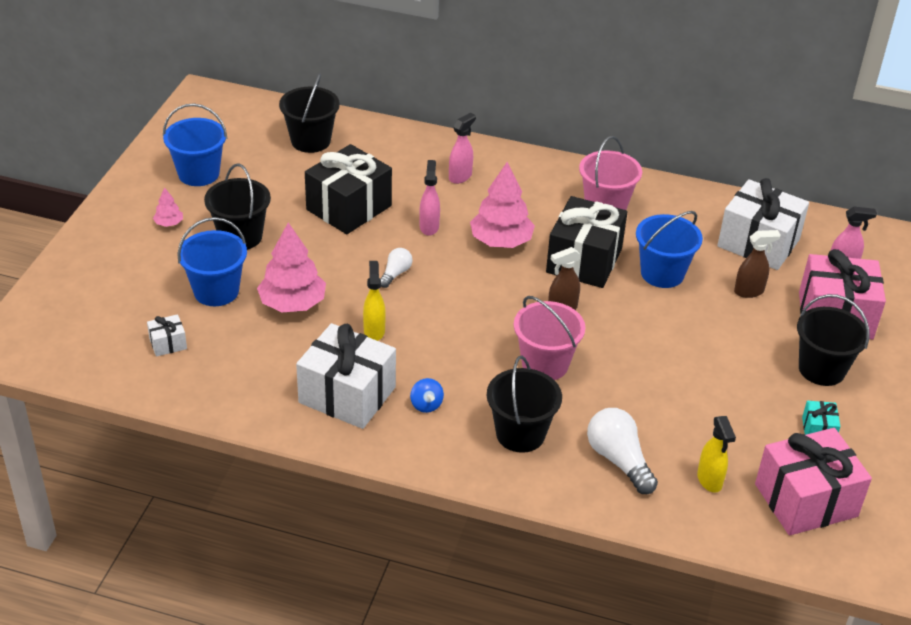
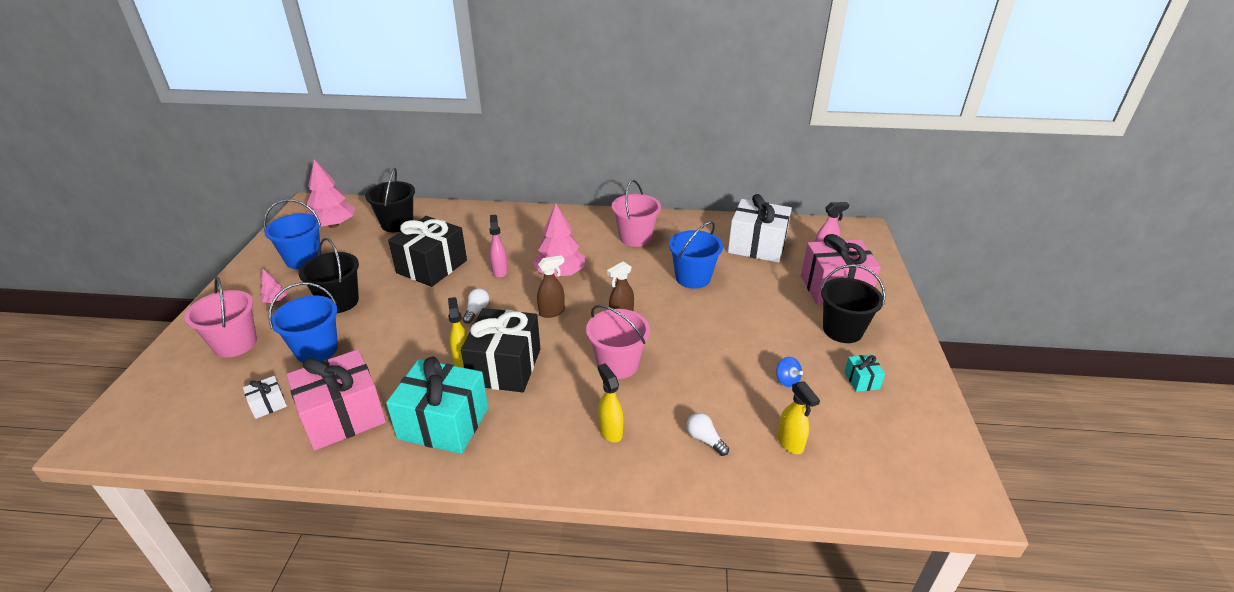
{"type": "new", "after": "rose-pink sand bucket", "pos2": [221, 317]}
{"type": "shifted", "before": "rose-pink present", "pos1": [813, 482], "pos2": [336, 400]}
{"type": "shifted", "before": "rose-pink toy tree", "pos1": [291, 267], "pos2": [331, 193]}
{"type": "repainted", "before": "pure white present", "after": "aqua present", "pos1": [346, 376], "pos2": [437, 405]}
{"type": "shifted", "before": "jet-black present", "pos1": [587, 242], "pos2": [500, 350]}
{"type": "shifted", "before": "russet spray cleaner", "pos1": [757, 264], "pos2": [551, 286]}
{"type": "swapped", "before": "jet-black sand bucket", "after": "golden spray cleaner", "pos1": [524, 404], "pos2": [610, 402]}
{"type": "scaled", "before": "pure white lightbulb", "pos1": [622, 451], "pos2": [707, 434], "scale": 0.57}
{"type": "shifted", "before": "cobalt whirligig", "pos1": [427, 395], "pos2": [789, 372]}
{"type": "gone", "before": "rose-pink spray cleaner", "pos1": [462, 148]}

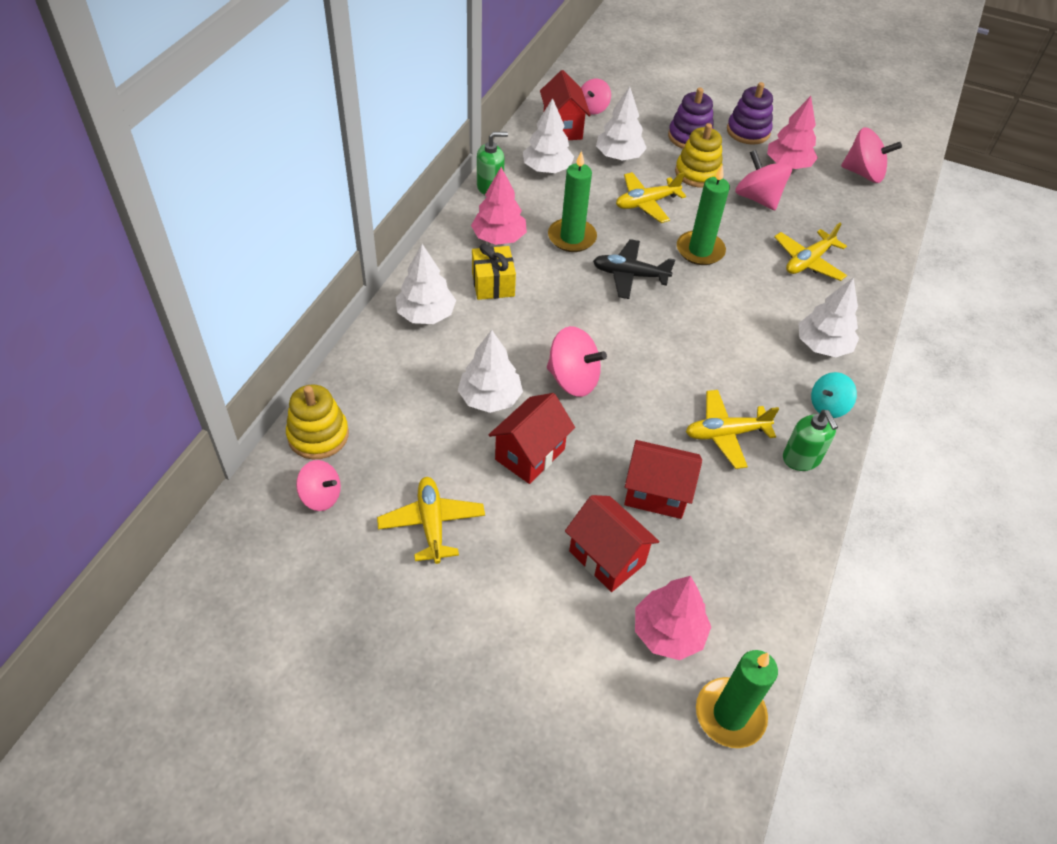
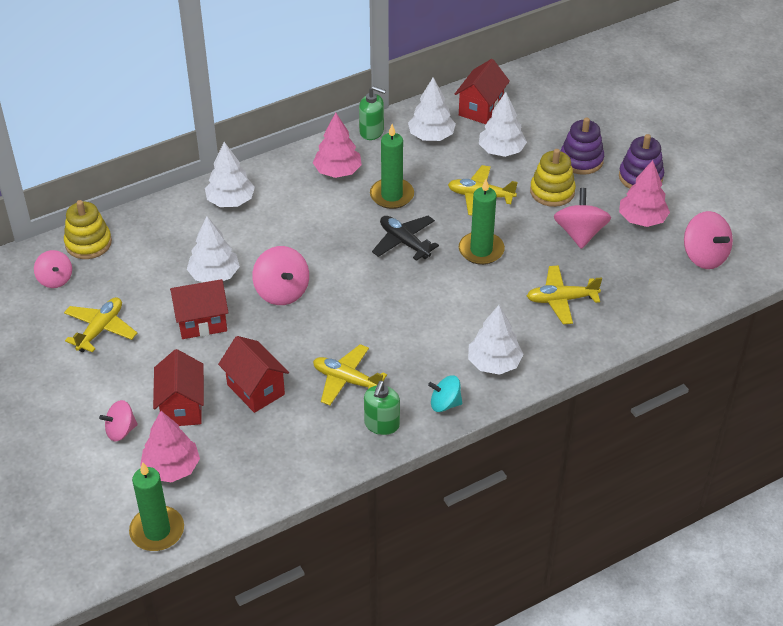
{"type": "shifted", "before": "rose-pink whirligig", "pos1": [596, 97], "pos2": [118, 420]}
{"type": "gone", "before": "golden present", "pos1": [494, 271]}

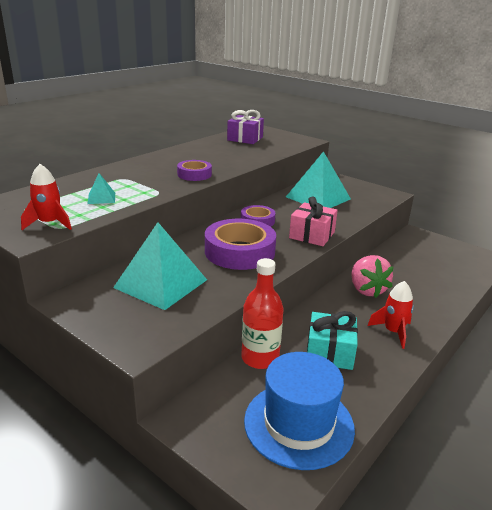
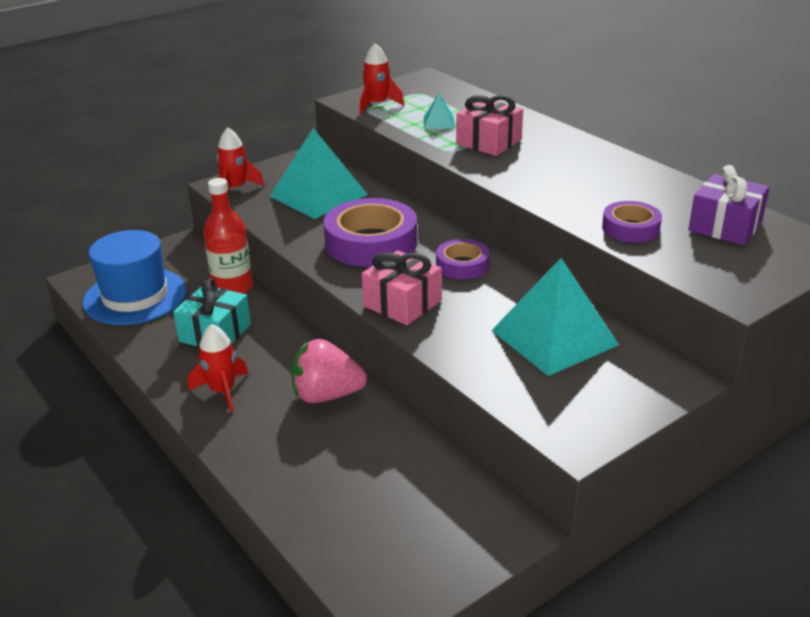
{"type": "new", "after": "scarlet toy rocket", "pos2": [240, 161]}
{"type": "new", "after": "rose-pink present", "pos2": [489, 125]}
{"type": "shifted", "before": "purple roll of tape", "pos1": [194, 170], "pos2": [632, 222]}

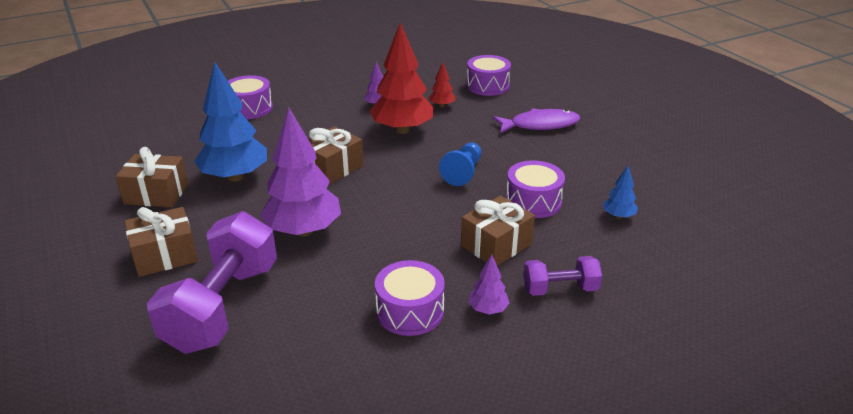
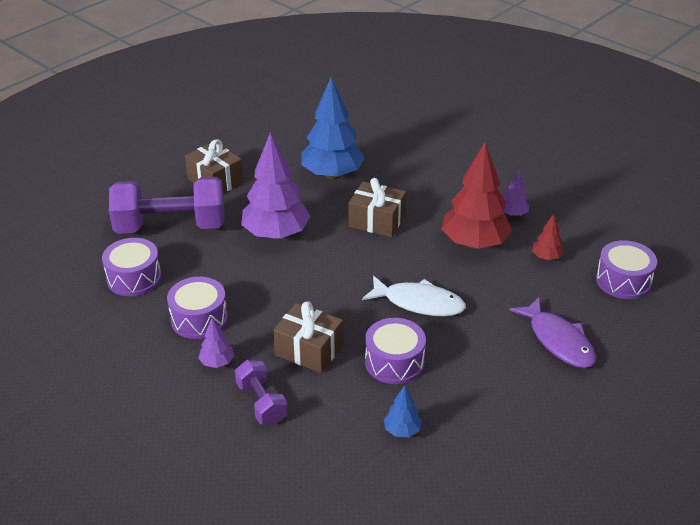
{"type": "shifted", "before": "purple snare drum", "pos1": [250, 97], "pos2": [131, 267]}
{"type": "swapped", "before": "cobalt chess pawn", "after": "pure white fish figure", "pos1": [460, 164], "pos2": [414, 296]}
{"type": "gone", "before": "russet present", "pos1": [151, 177]}

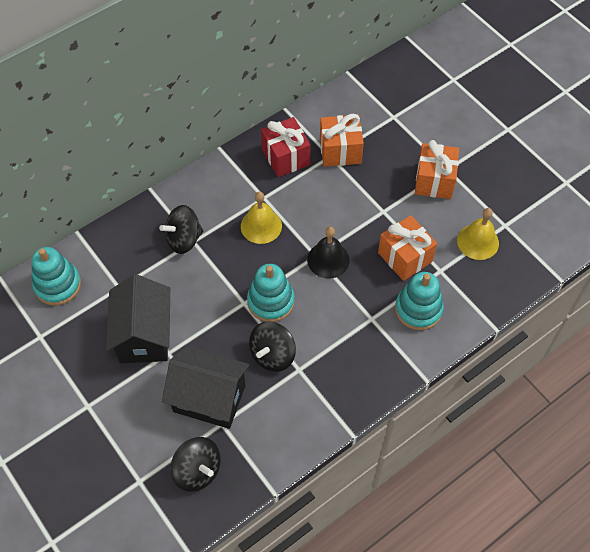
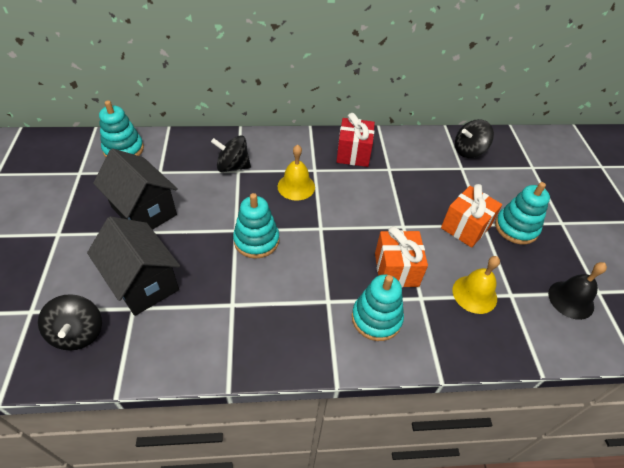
{"type": "rotated", "before": "jet-black house", "pos1": [138, 318], "pos2": [135, 189], "turn": -75}
{"type": "shifted", "before": "jet-black whirligig", "pos1": [272, 346], "pos2": [474, 138]}
{"type": "new", "after": "aqua stacking rings", "pos2": [522, 213]}
{"type": "shifted", "before": "jet-black bell", "pos1": [328, 253], "pos2": [577, 291]}
{"type": "gone", "before": "orange present", "pos1": [342, 140]}

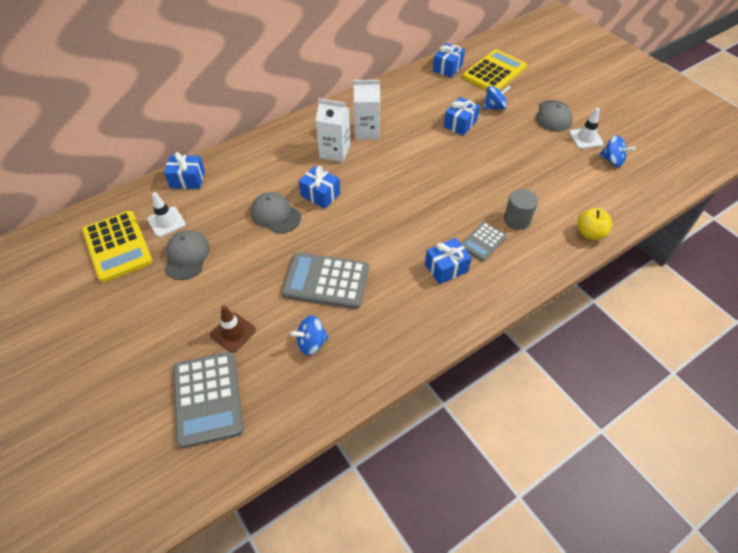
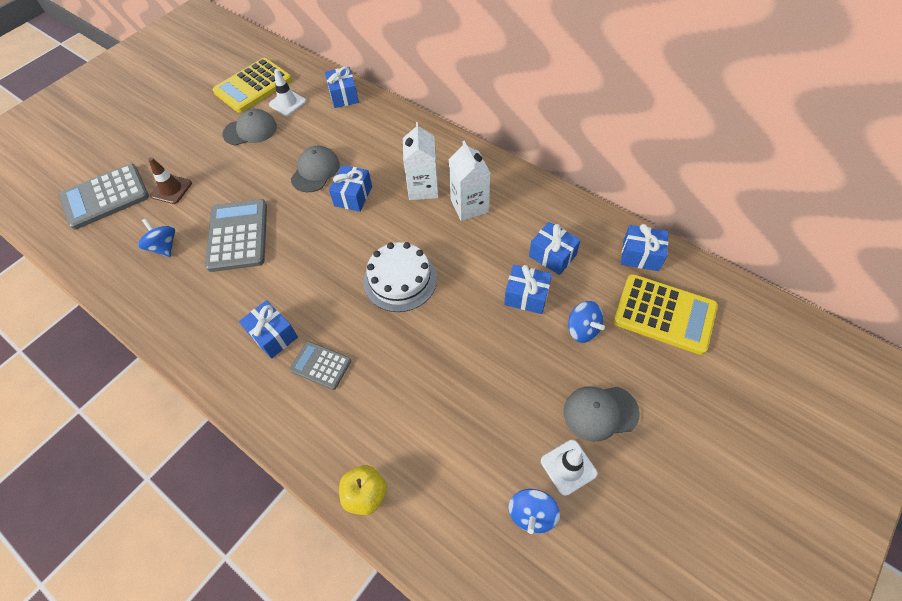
{"type": "new", "after": "pure white layer cake", "pos2": [400, 277]}
{"type": "new", "after": "cobalt present", "pos2": [555, 248]}
{"type": "gone", "before": "gray solid cylinder", "pos1": [521, 209]}

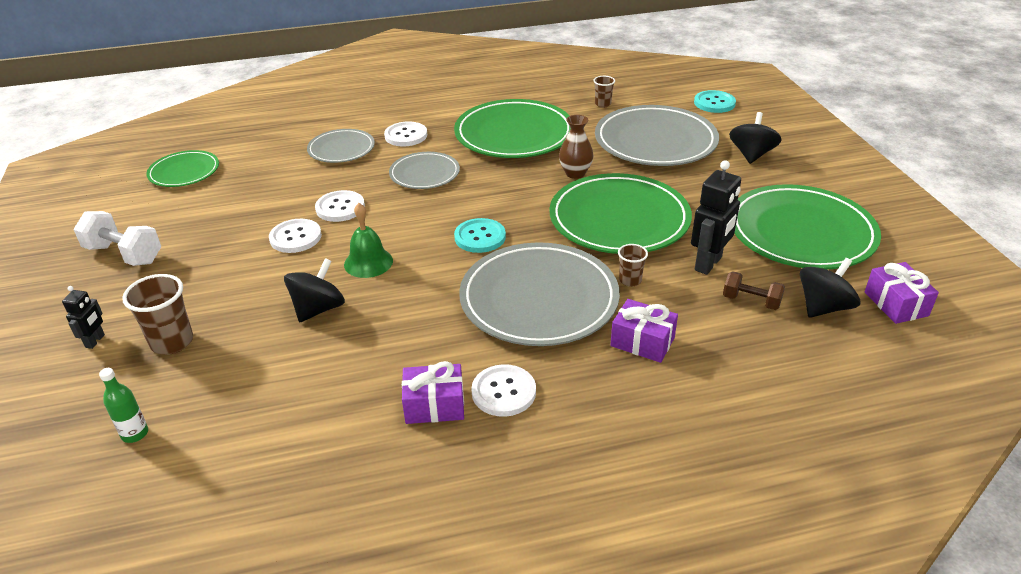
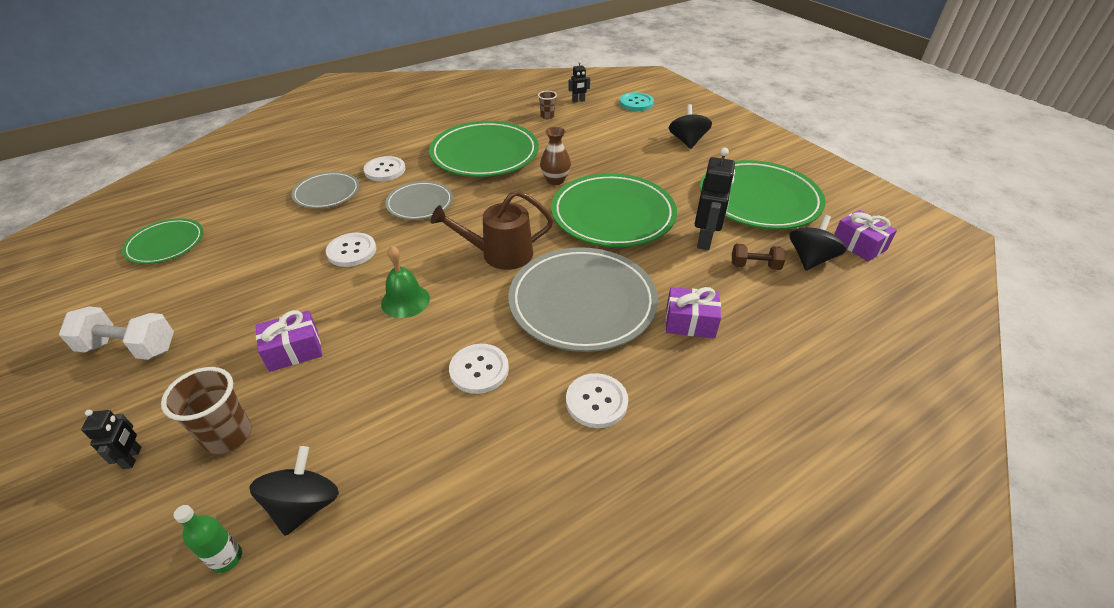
{"type": "shifted", "before": "jet-black whirligig", "pos1": [314, 290], "pos2": [294, 491]}
{"type": "shifted", "before": "purple present", "pos1": [433, 392], "pos2": [289, 341]}
{"type": "swapped", "before": "aqua button", "after": "russet watering pot", "pos1": [480, 235], "pos2": [491, 230]}
{"type": "shifted", "before": "pure white button", "pos1": [295, 236], "pos2": [479, 369]}
{"type": "new", "after": "jet-black robot", "pos2": [579, 81]}
{"type": "gone", "before": "gray plate", "pos1": [657, 135]}
{"type": "gone", "before": "russet tumbler", "pos1": [633, 265]}

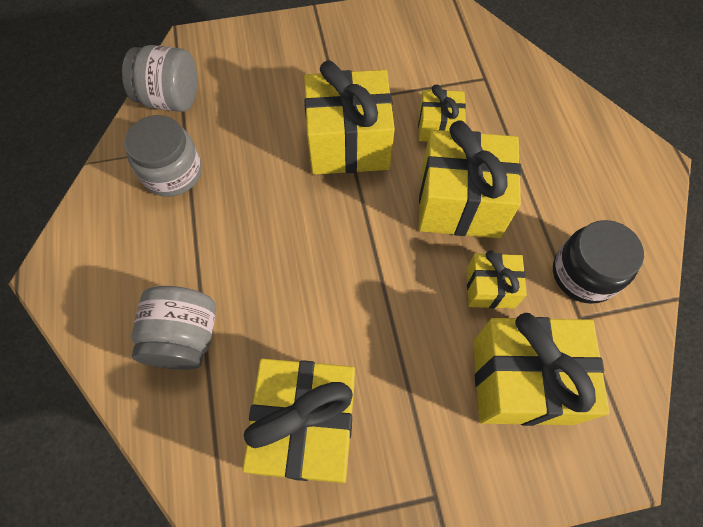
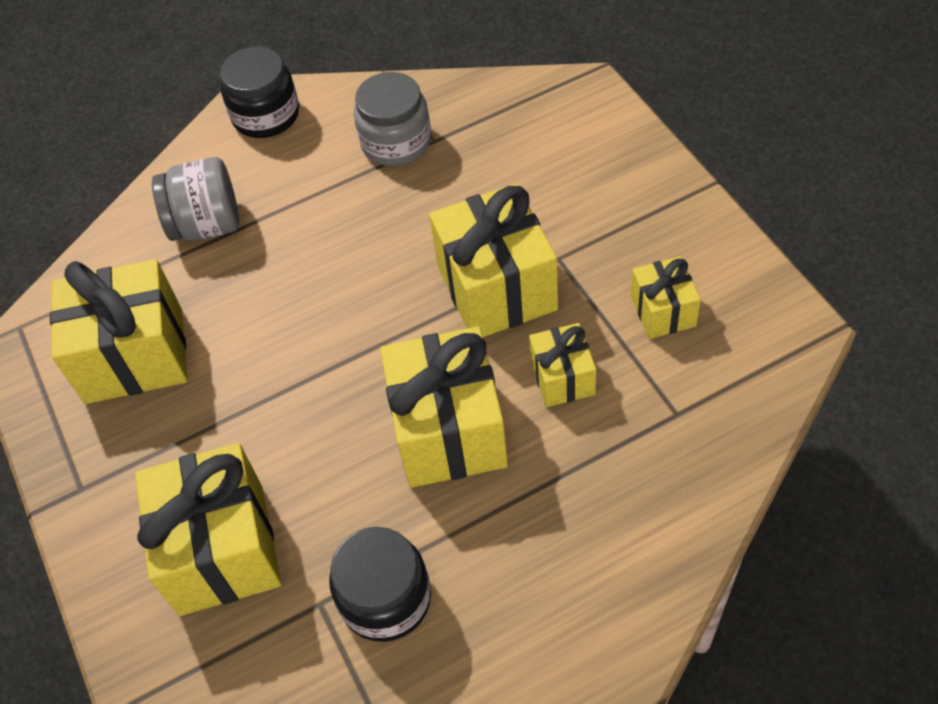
{"type": "new", "after": "jet-black jam jar", "pos2": [259, 92]}
{"type": "shifted", "before": "golden present", "pos1": [497, 279], "pos2": [666, 298]}
{"type": "gone", "before": "gray jam jar", "pos1": [159, 78]}

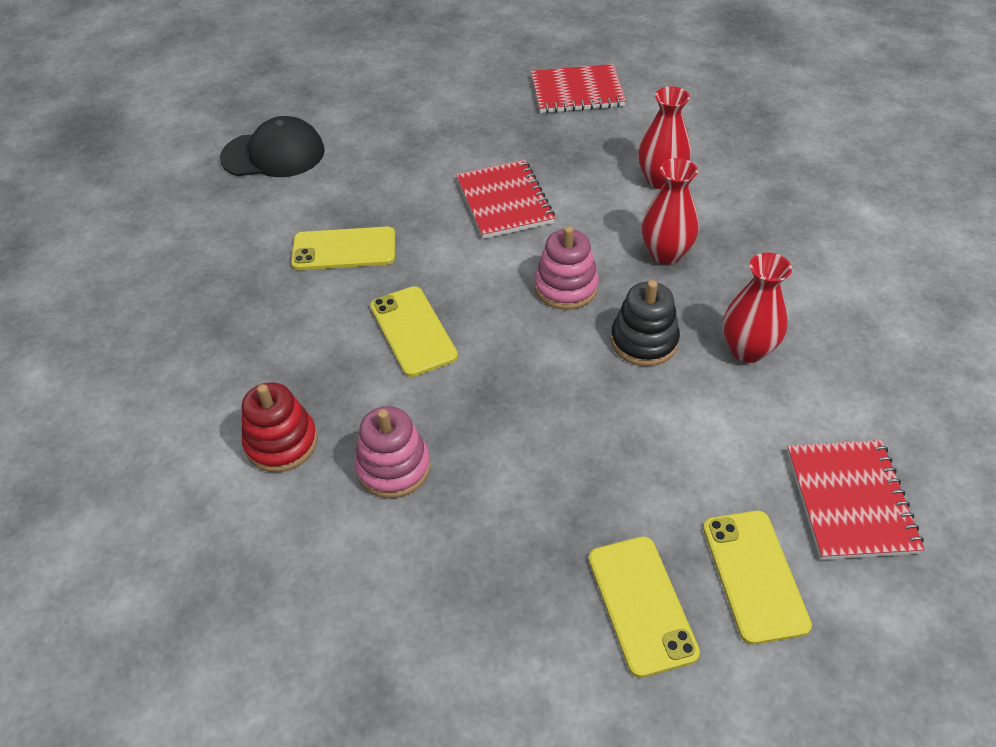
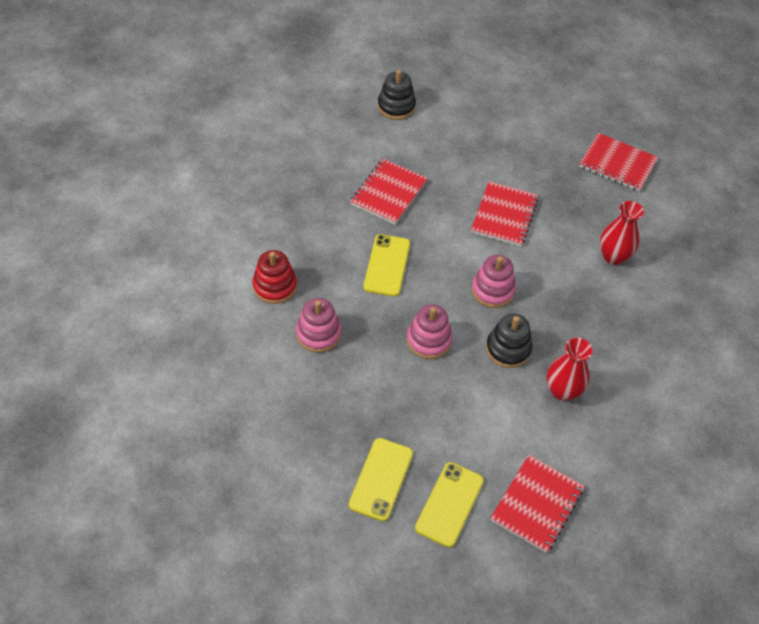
{"type": "swapped", "before": "golden phone", "after": "scarlet exercise book", "pos1": [343, 248], "pos2": [389, 192]}
{"type": "swapped", "before": "jet-black peaked cap", "after": "jet-black stacking rings", "pos1": [272, 146], "pos2": [396, 95]}
{"type": "new", "after": "rose-pink stacking rings", "pos2": [429, 331]}
{"type": "gone", "before": "scarlet vase", "pos1": [670, 211]}

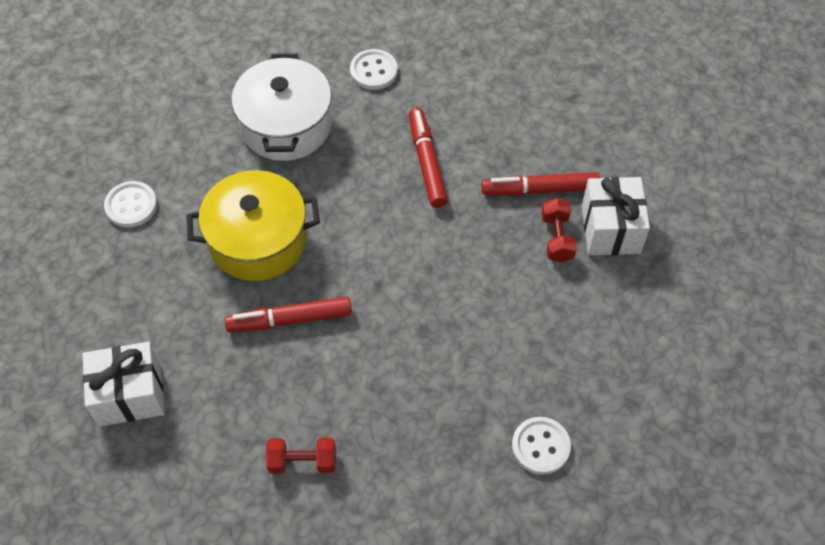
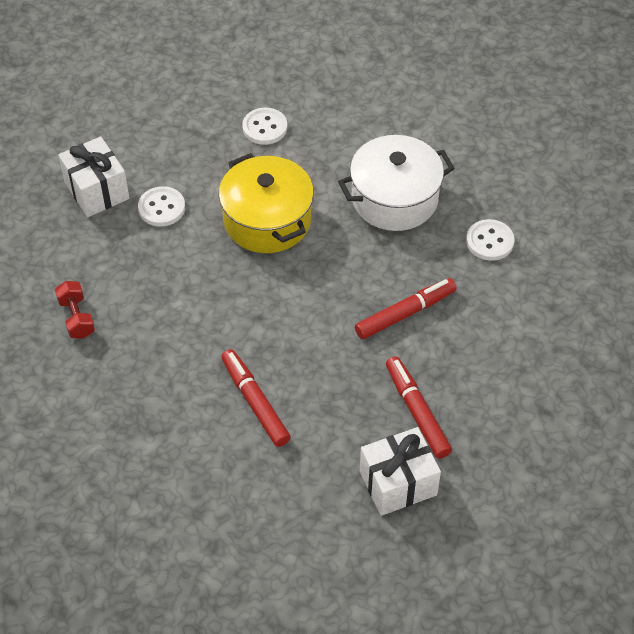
{"type": "shifted", "before": "pure white button", "pos1": [541, 446], "pos2": [161, 206]}
{"type": "shifted", "before": "scarlet marker", "pos1": [288, 314], "pos2": [256, 398]}
{"type": "gone", "before": "scarlet dumbbell", "pos1": [559, 230]}

